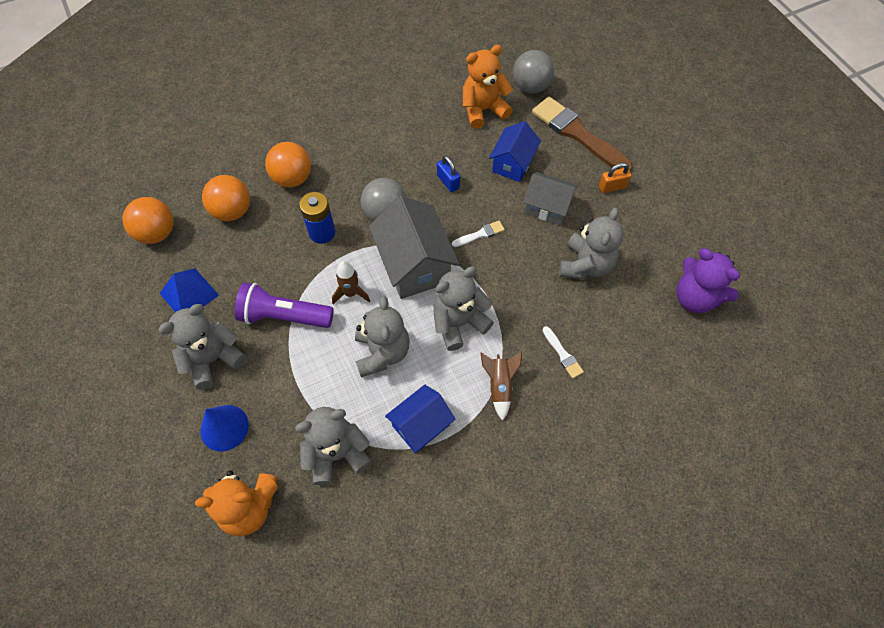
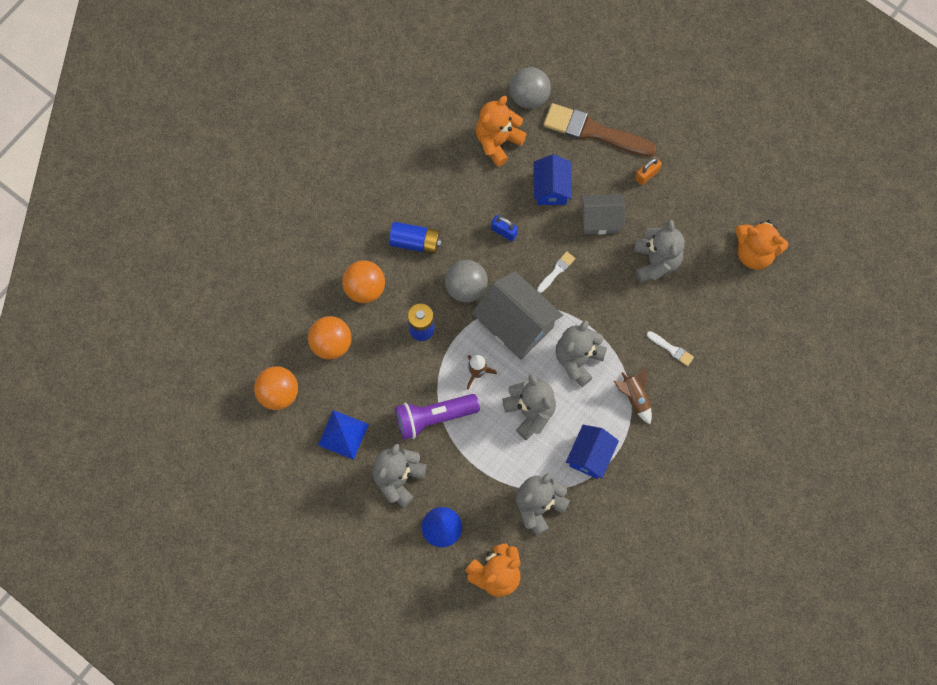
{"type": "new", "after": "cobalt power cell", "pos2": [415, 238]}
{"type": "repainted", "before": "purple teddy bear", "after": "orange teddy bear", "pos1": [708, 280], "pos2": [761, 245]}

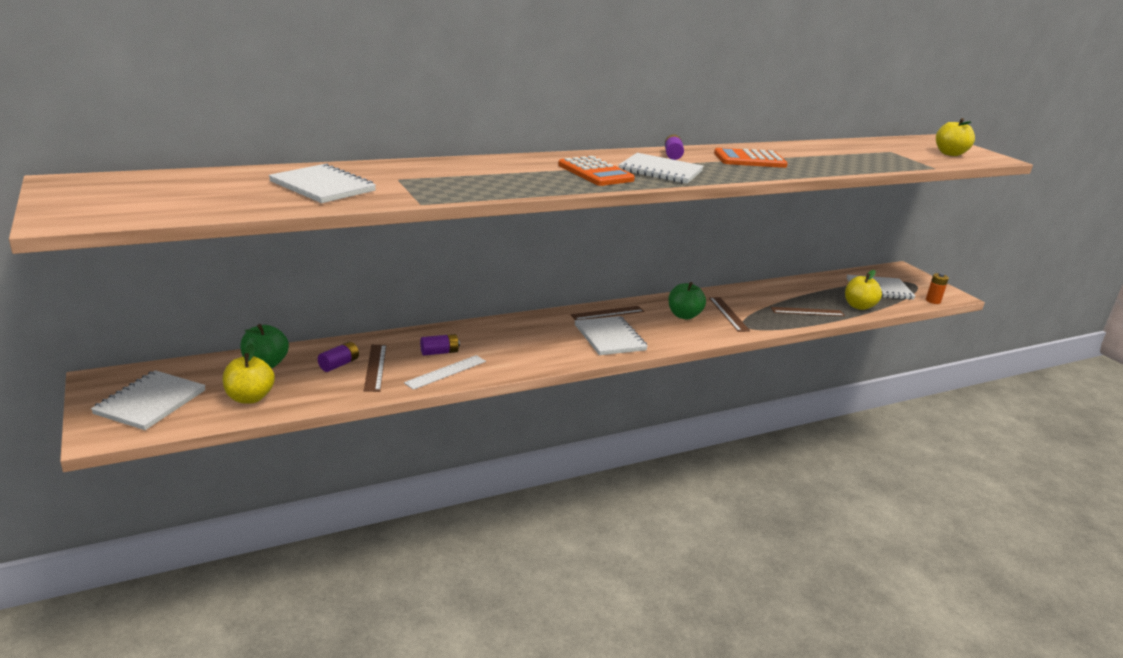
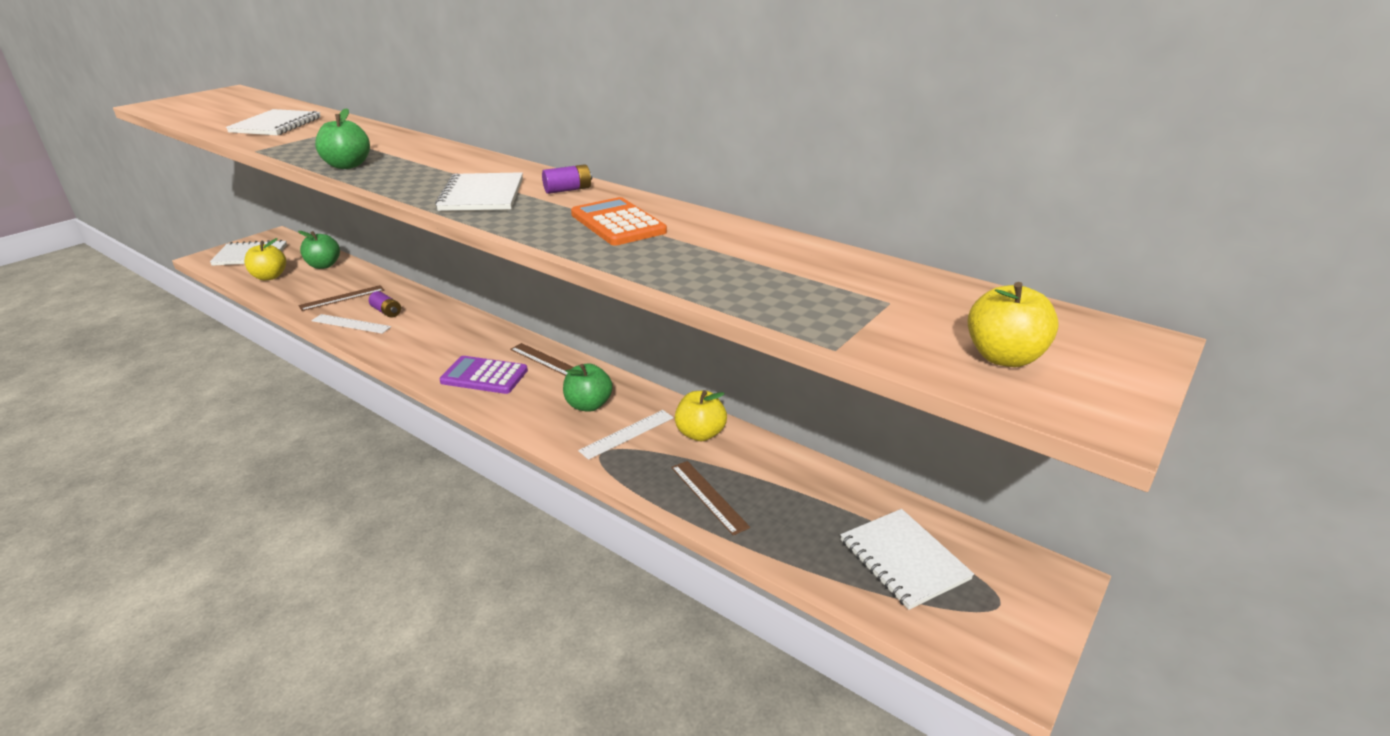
{"type": "new", "after": "green apple", "pos2": [342, 138]}
{"type": "swapped", "before": "pure white exercise book", "after": "purple adding machine", "pos1": [611, 335], "pos2": [483, 375]}
{"type": "repainted", "before": "russet ruler", "after": "pure white ruler", "pos1": [729, 314], "pos2": [626, 435]}
{"type": "shifted", "before": "golden apple", "pos1": [863, 290], "pos2": [701, 415]}
{"type": "gone", "before": "purple power cell", "pos1": [338, 357]}
{"type": "gone", "before": "orange adding machine", "pos1": [596, 171]}
{"type": "gone", "before": "orange power cell", "pos1": [937, 288]}

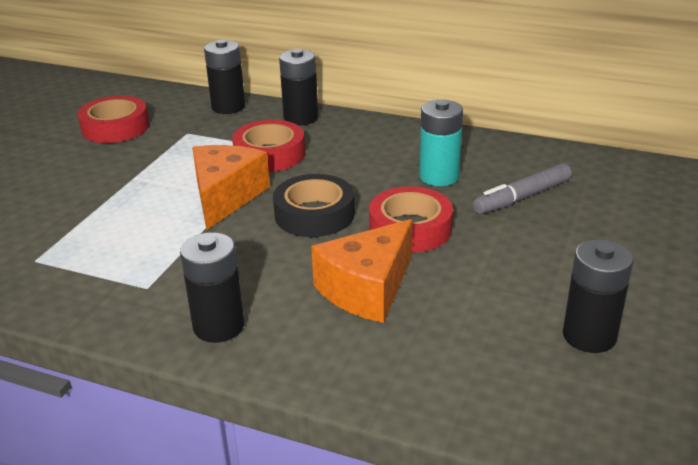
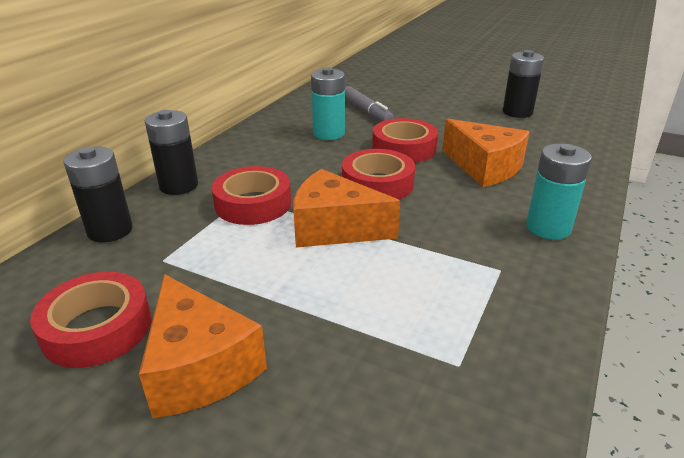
{"type": "new", "after": "orange piece of cheese", "pos2": [203, 346]}
{"type": "repainted", "before": "jet-black roll of tape", "after": "scarlet roll of tape", "pos1": [314, 205], "pos2": [378, 174]}
{"type": "repainted", "before": "jet-black power cell", "after": "aqua power cell", "pos1": [212, 287], "pos2": [559, 192]}

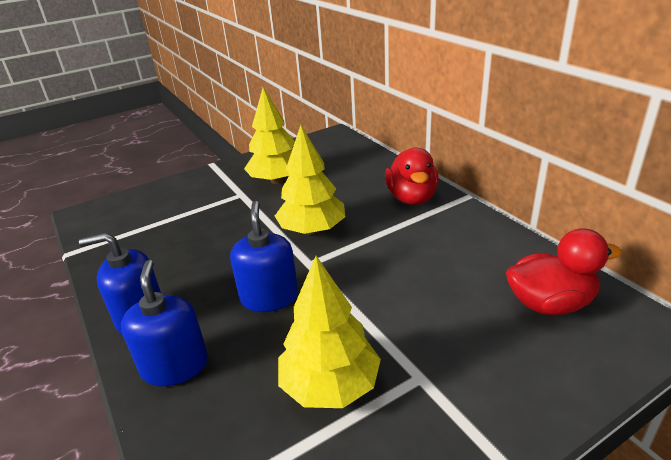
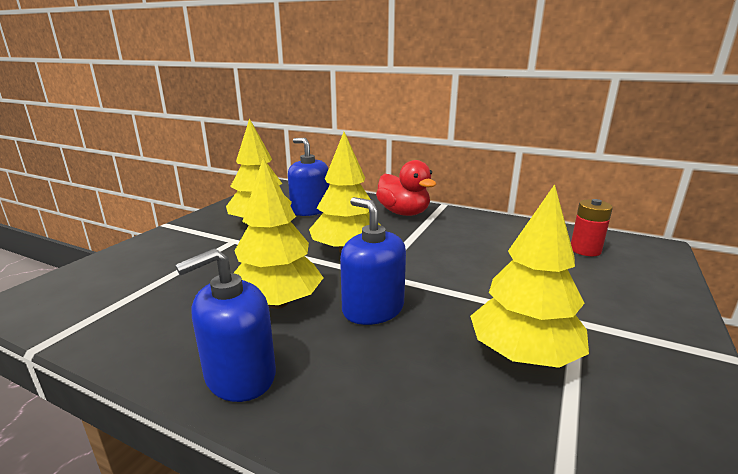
{"type": "new", "after": "golden toy tree", "pos2": [278, 233]}
{"type": "shifted", "before": "cobalt pump bottle", "pos1": [164, 323], "pos2": [308, 177]}
{"type": "swapped", "before": "scarlet rubber duck", "after": "scarlet power cell", "pos1": [564, 271], "pos2": [592, 227]}

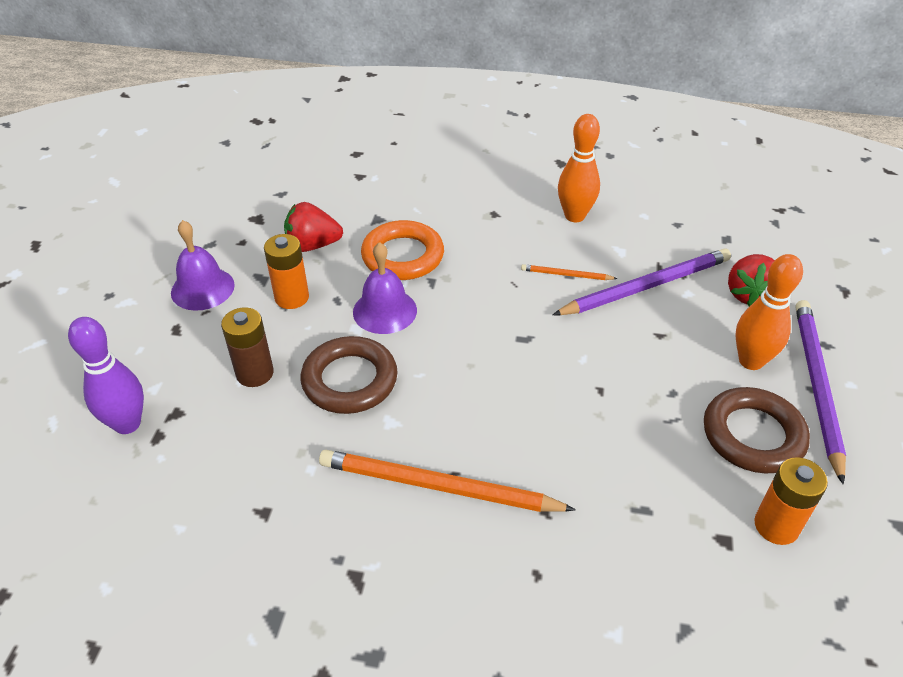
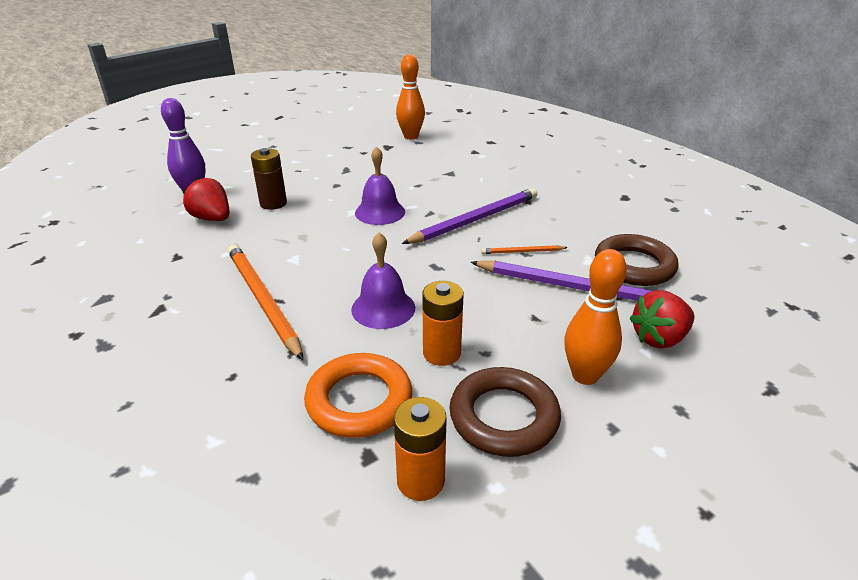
{"type": "shifted", "before": "scarlet berry", "pos1": [313, 227], "pos2": [206, 199]}
{"type": "shifted", "before": "orange hoop", "pos1": [402, 250], "pos2": [358, 395]}
{"type": "shifted", "before": "purple bell", "pos1": [203, 265], "pos2": [383, 280]}
{"type": "shifted", "before": "orange bowling pin", "pos1": [579, 168], "pos2": [410, 96]}
{"type": "shifted", "before": "purple lead pencil", "pos1": [821, 392], "pos2": [469, 216]}
{"type": "shifted", "before": "orange power cell", "pos1": [286, 271], "pos2": [443, 323]}
{"type": "rotated", "before": "orange lead pencil", "pos1": [569, 272], "pos2": [524, 249], "turn": -60}
{"type": "shifted", "before": "russet hoop", "pos1": [349, 375], "pos2": [637, 260]}

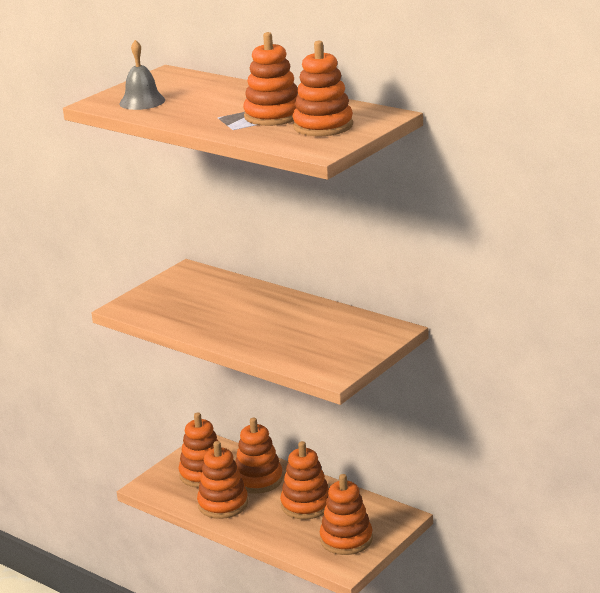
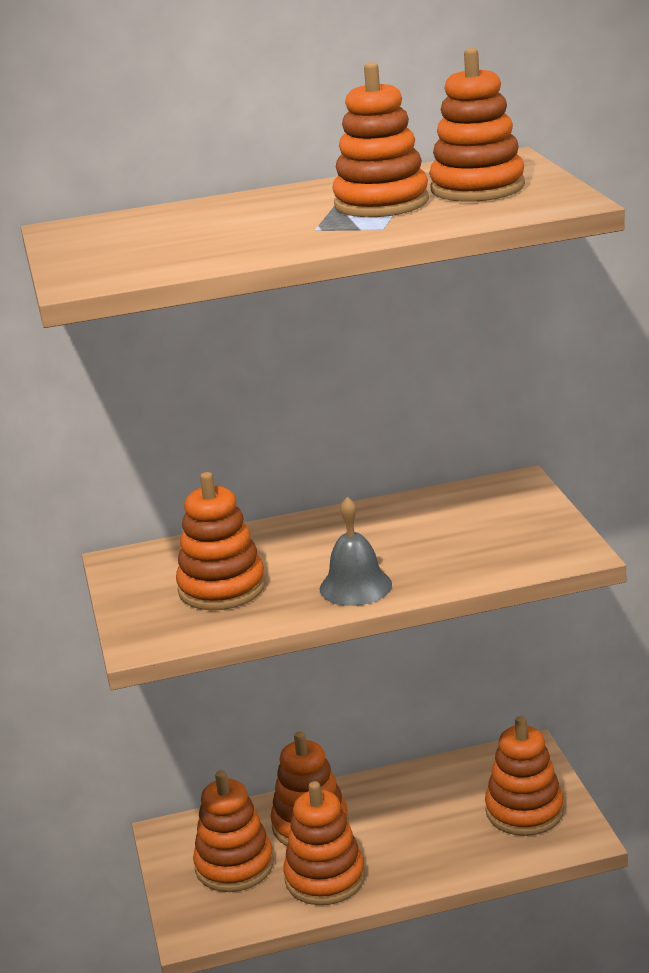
{"type": "shifted", "before": "orange stacking rings", "pos1": [304, 480], "pos2": [221, 541]}
{"type": "shifted", "before": "gray bell", "pos1": [142, 75], "pos2": [356, 551]}

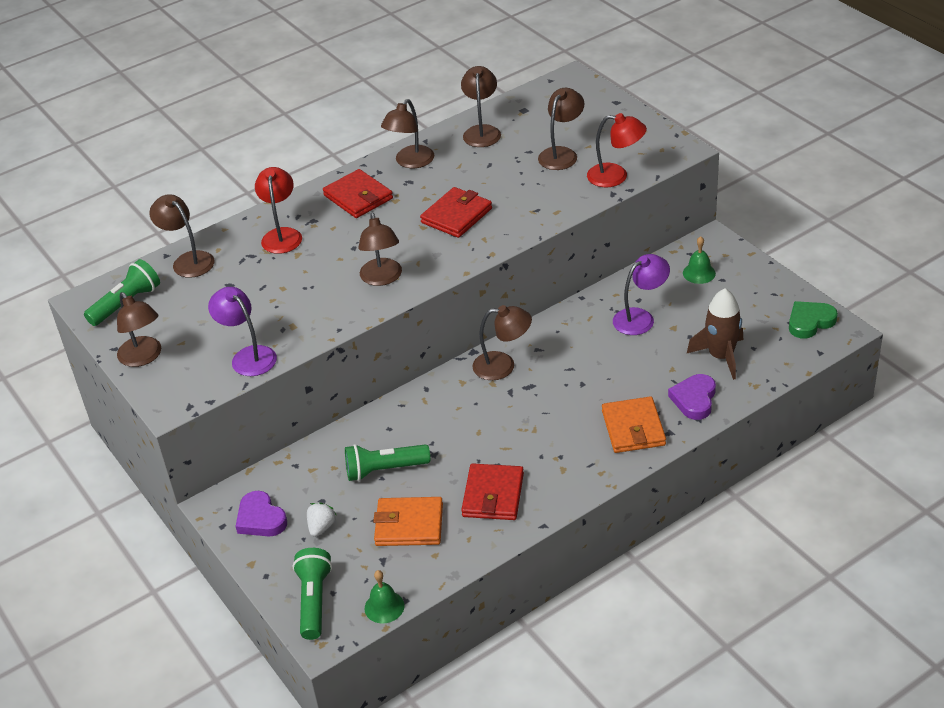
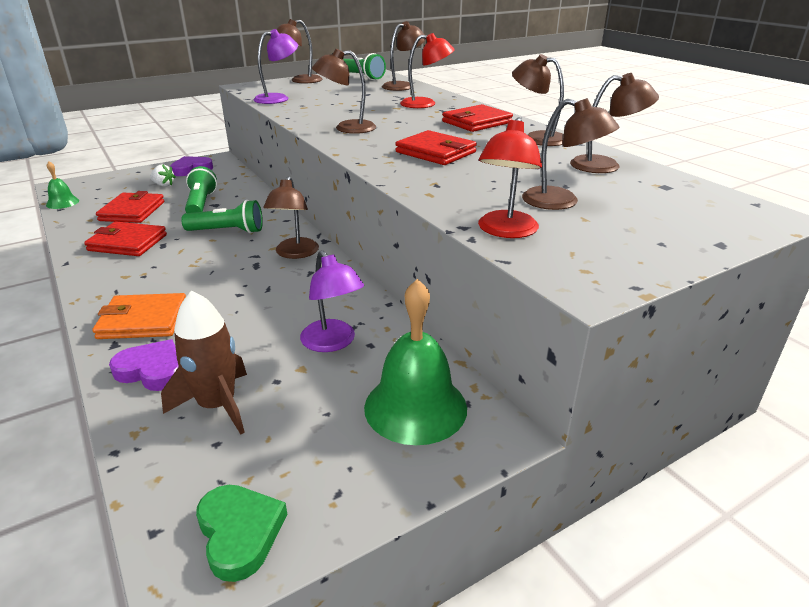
{"type": "repainted", "before": "orange billfold", "after": "scarlet billfold", "pos1": [408, 521], "pos2": [130, 207]}
{"type": "shifted", "before": "green pocket torch", "pos1": [312, 594], "pos2": [222, 216]}
{"type": "scaled", "before": "green bell", "pos1": [699, 260], "pos2": [415, 362], "scale": 1.97}

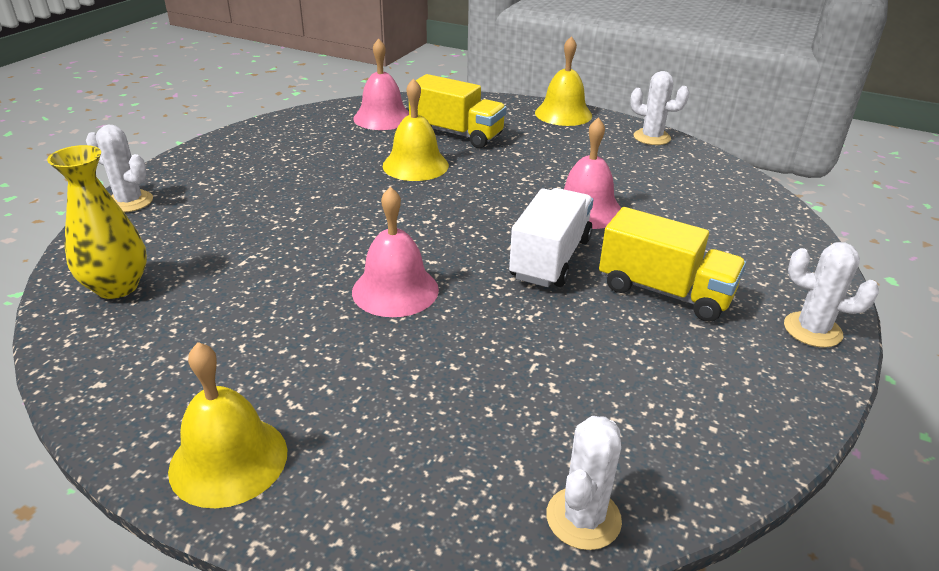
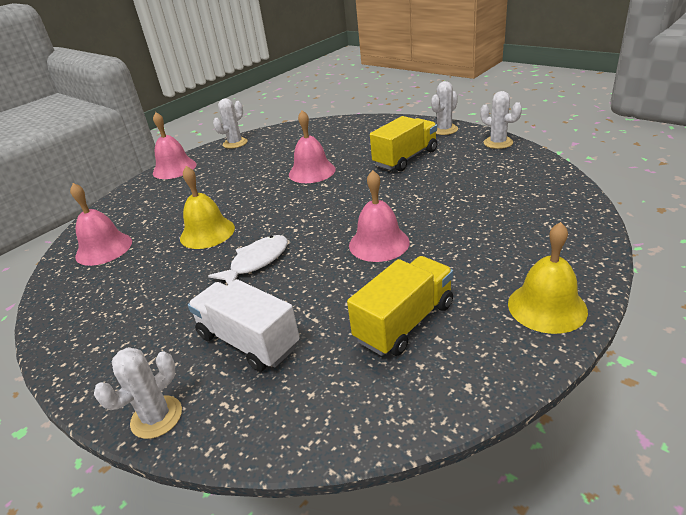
{"type": "repainted", "before": "golden bell", "after": "rose-pink bell", "pos1": [563, 81], "pos2": [175, 145]}
{"type": "shifted", "before": "pure white truck", "pos1": [551, 237], "pos2": [244, 325]}
{"type": "new", "after": "pure white fish figure", "pos2": [248, 260]}
{"type": "shifted", "before": "golden truck", "pos1": [458, 111], "pos2": [400, 306]}
{"type": "shifted", "before": "pure white prickly plant", "pos1": [584, 483], "pos2": [501, 120]}
{"type": "gone", "before": "golden vase", "pos1": [97, 222]}

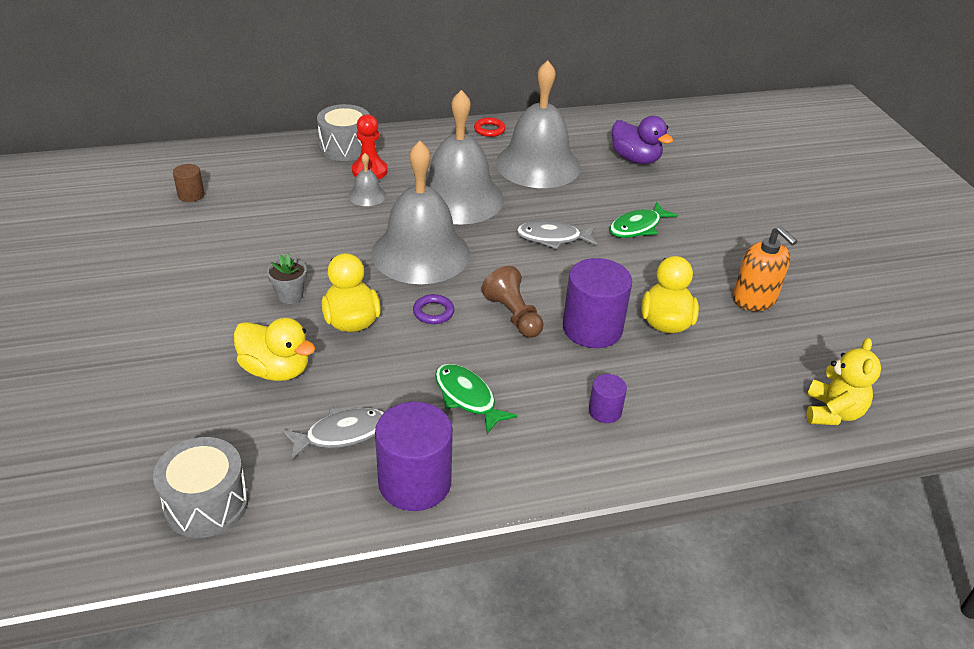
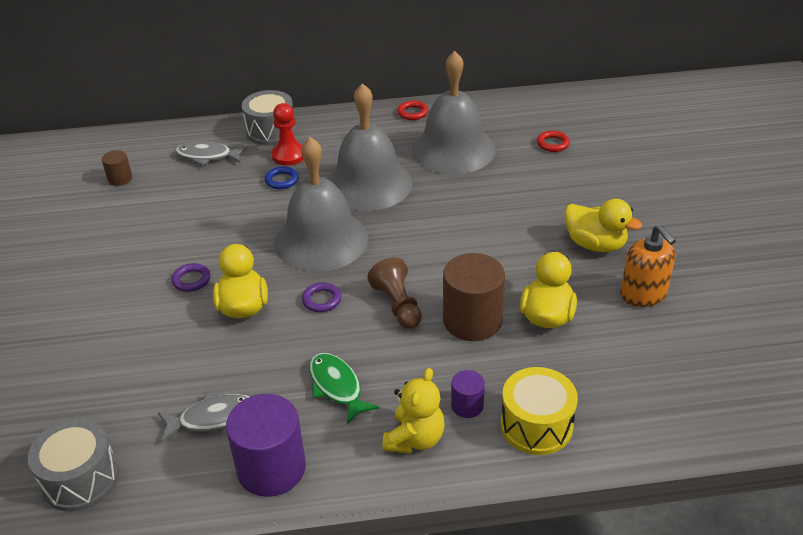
{"type": "swapped", "before": "gray potted plant", "after": "purple hoop", "pos1": [287, 278], "pos2": [191, 277]}
{"type": "shifted", "before": "gray fish figure", "pos1": [557, 235], "pos2": [211, 153]}
{"type": "swapped", "before": "gray bell", "after": "cobalt hoop", "pos1": [367, 179], "pos2": [282, 177]}
{"type": "shifted", "before": "golden teddy bear", "pos1": [843, 381], "pos2": [414, 410]}
{"type": "repainted", "before": "purple solid cylinder", "after": "russet solid cylinder", "pos1": [597, 303], "pos2": [474, 297]}
{"type": "new", "after": "golden snare drum", "pos2": [539, 411]}
{"type": "swapped", "before": "purple rubber duck", "after": "scarlet hoop", "pos1": [642, 140], "pos2": [553, 141]}
{"type": "shifted", "before": "golden rubber duck", "pos1": [274, 349], "pos2": [603, 225]}
{"type": "gone", "before": "green fish figure", "pos1": [643, 220]}

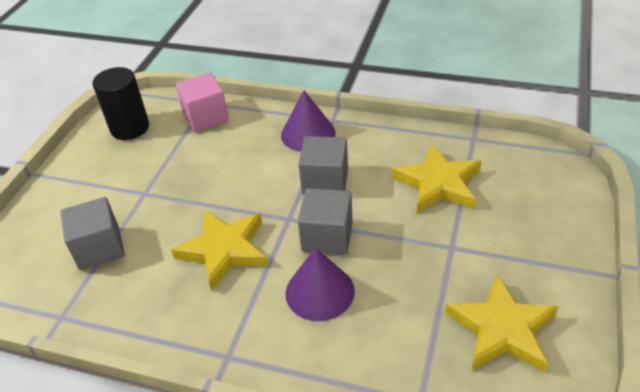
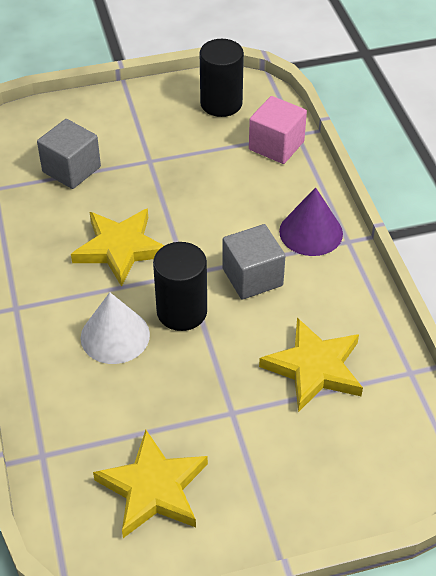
{"type": "repainted", "before": "purple cone", "after": "pure white cone", "pos1": [320, 284], "pos2": [115, 328]}
{"type": "swapped", "before": "gray block", "after": "jet-black solid cylinder", "pos1": [325, 221], "pos2": [180, 286]}

